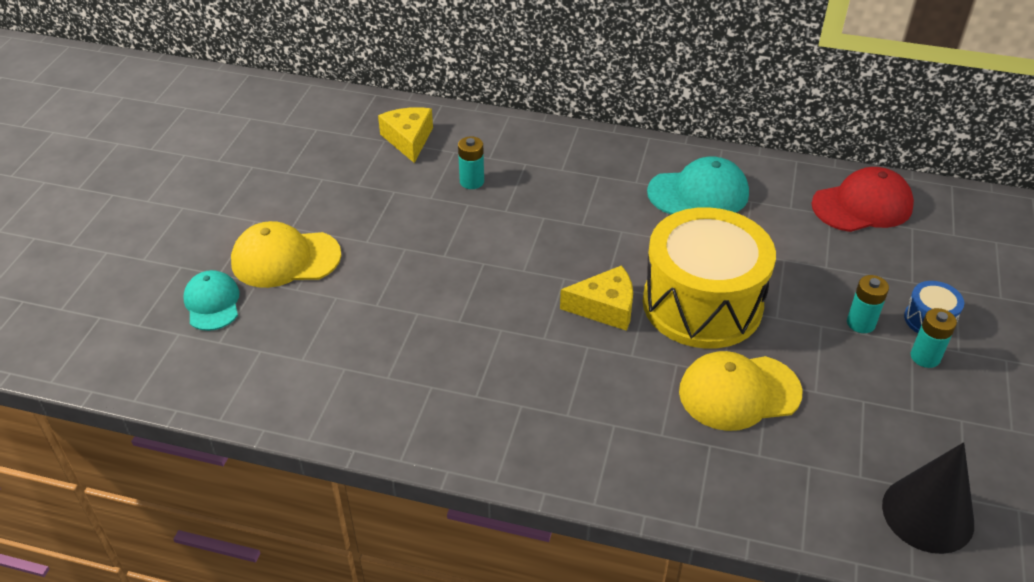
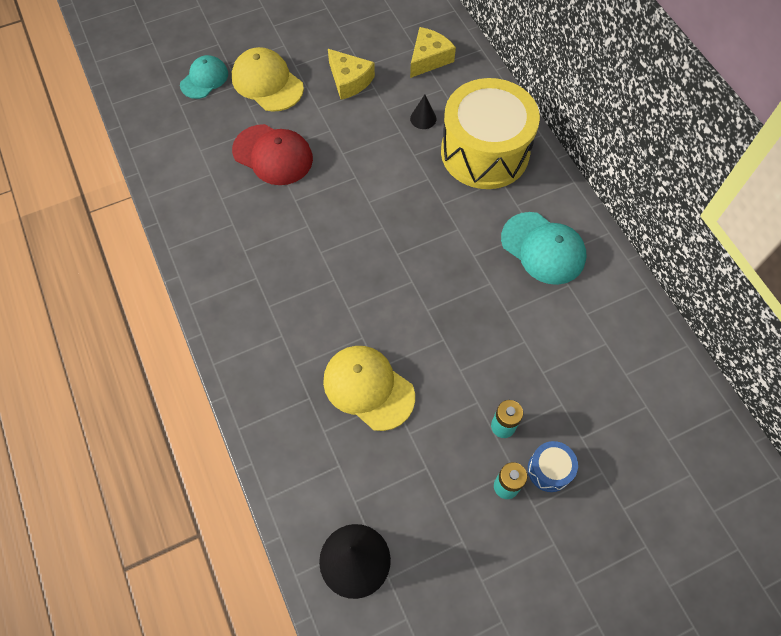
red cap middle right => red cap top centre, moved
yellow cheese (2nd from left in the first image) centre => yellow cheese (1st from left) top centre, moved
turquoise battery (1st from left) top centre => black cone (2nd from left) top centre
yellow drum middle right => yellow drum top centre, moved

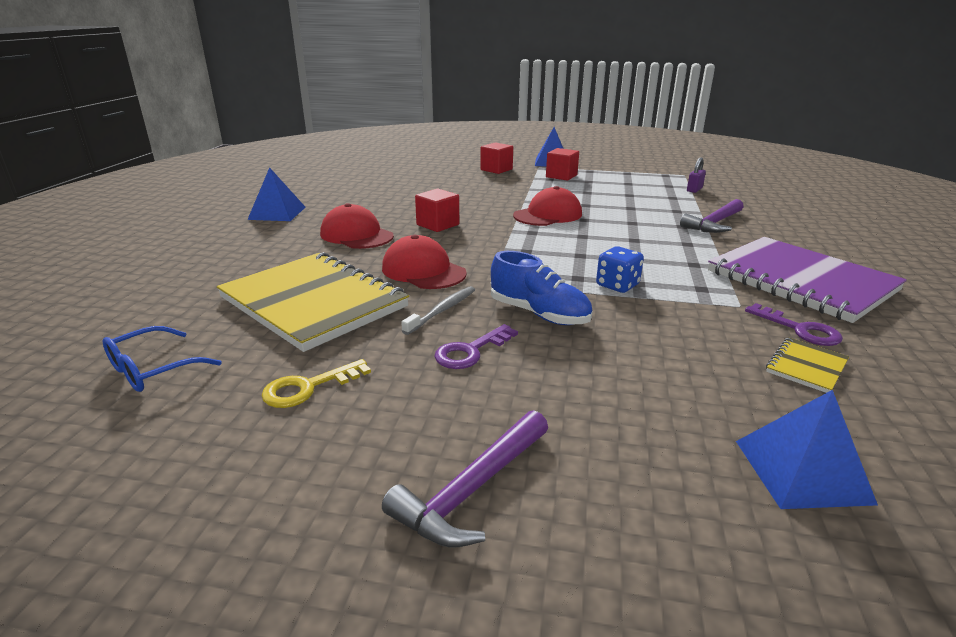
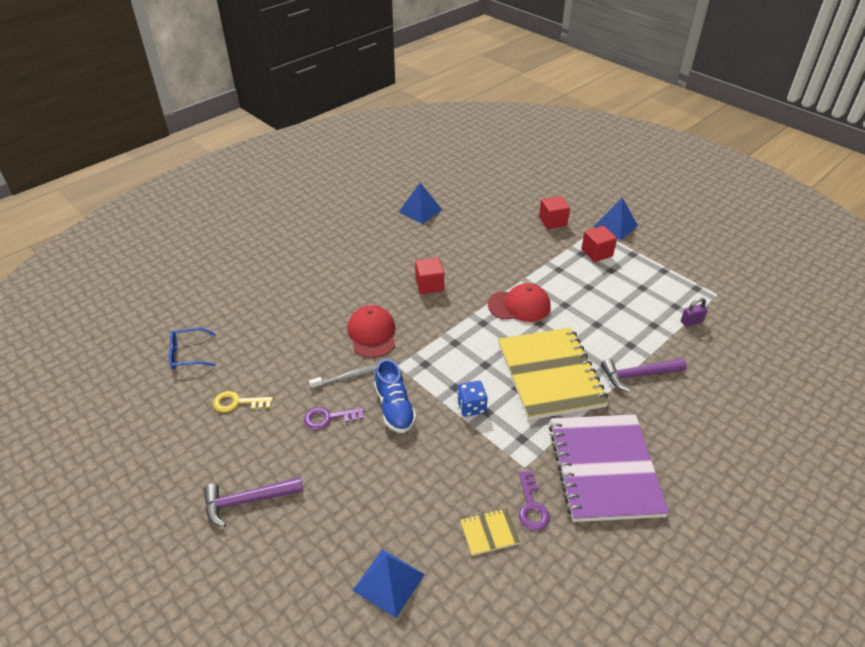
blue pyramid (1st from left in the first image) top left => blue pyramid (2nd from left) top centre, moved
yellow notebook (1st from left in the first image) middle left => yellow notebook (2nd from left) centre, moved
red cap (1st from left) centre => nothing

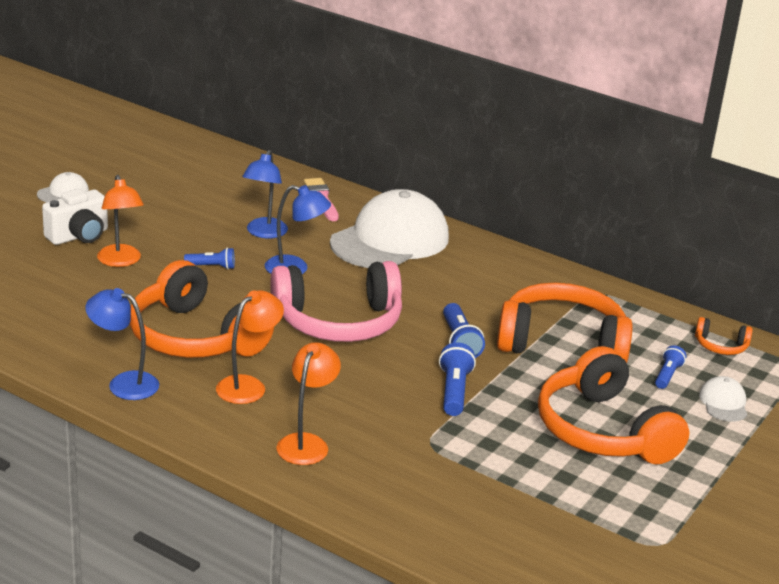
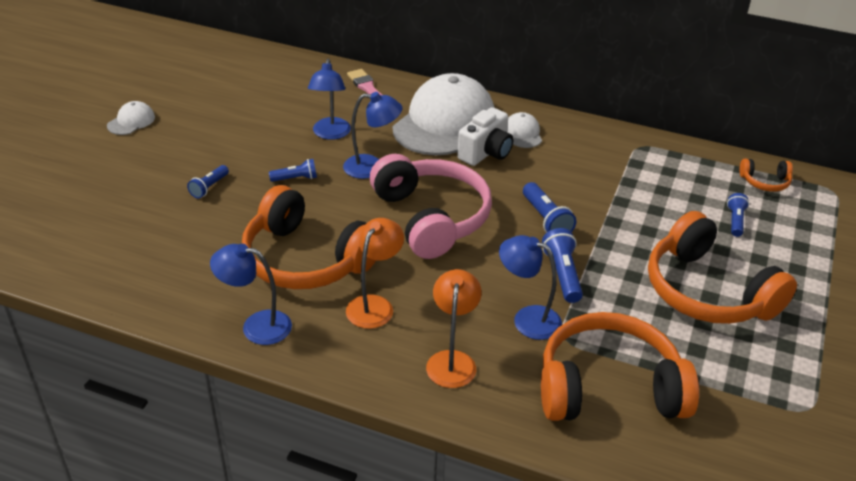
orange lamp (1st from left) middle left => blue flashlight (1st from left) middle left
pink headphones centre, 90 degrees counterclockwise
white camera middle left => white camera top centre, moved
nothing => blue lamp (4th from left) centre
white cap (3rd from left) bottom right => white cap (3rd from left) top centre, moved
orange headphones (2nd from left) middle right => orange headphones (2nd from left) bottom right, moved

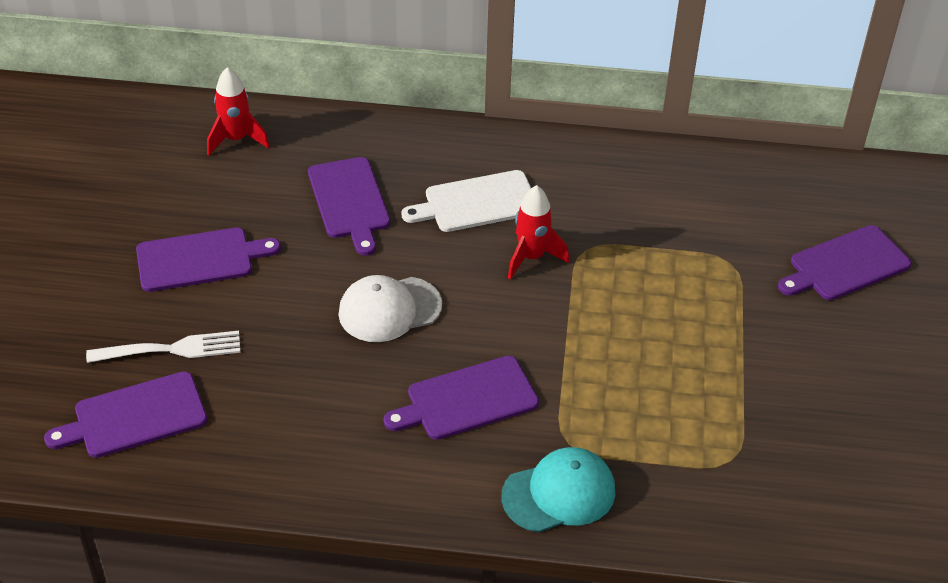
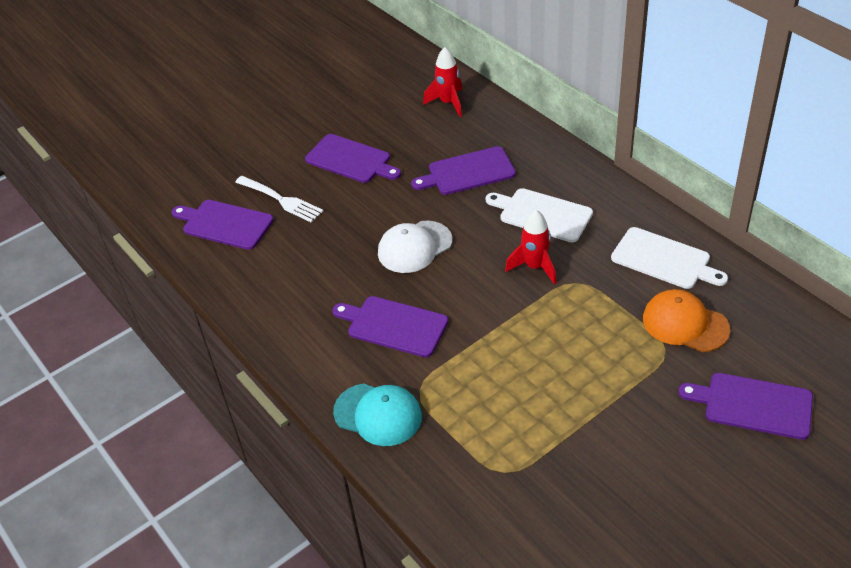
white cap centre, 60 degrees counterclockwise
purple cutting board (3rd from left in the first image) centre => purple cutting board (4th from left) top centre, 45 degrees clockwise
nothing => white cutting board (2nd from left) middle right
nothing => orange cap middle right

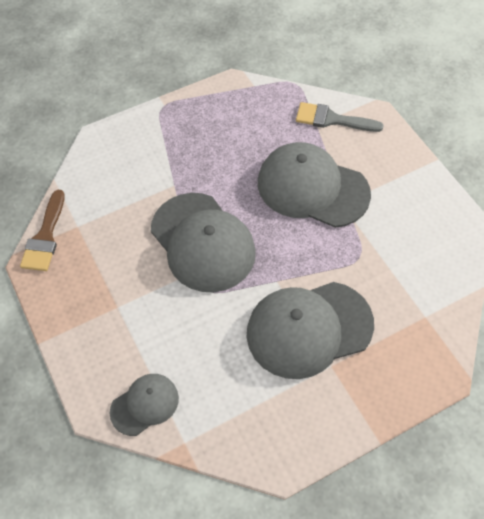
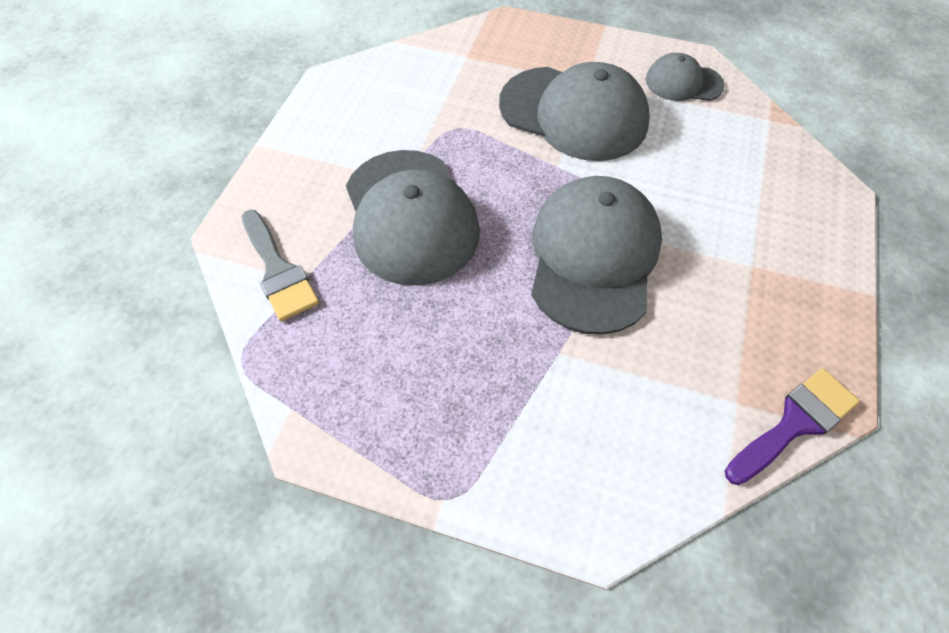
grey cap (1st from left in the first image) bottom left => grey cap (4th from left) top right, moved
brown brush middle left => purple brush bottom right

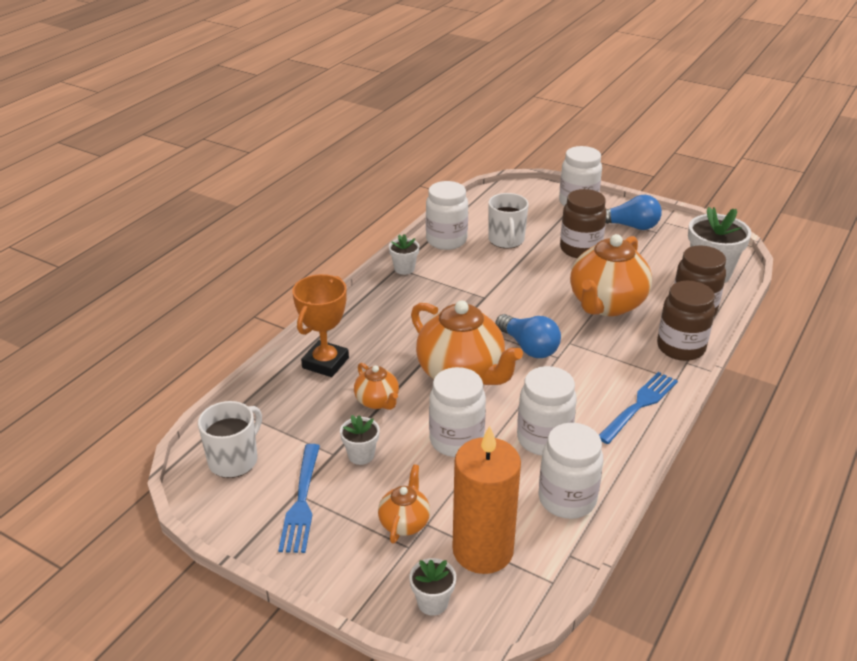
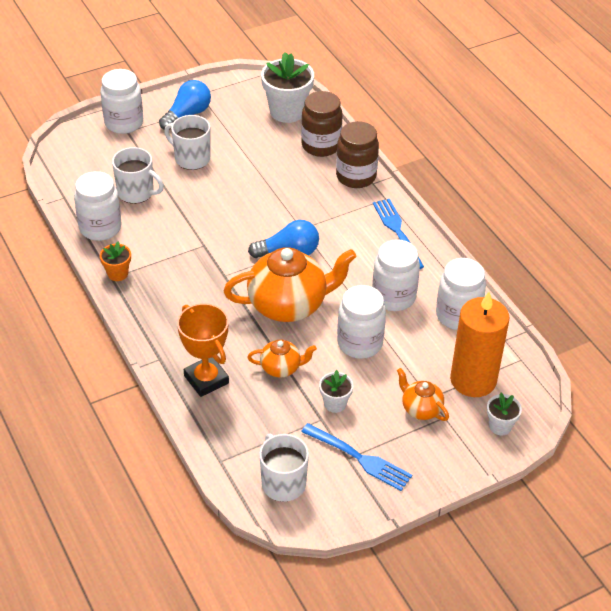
white flower pot (2nd from left) centre => orange flower pot middle left
brown jar (1st from left) middle right => white mug (2nd from left) top left
orange teapot (4th from left) middle right => nothing

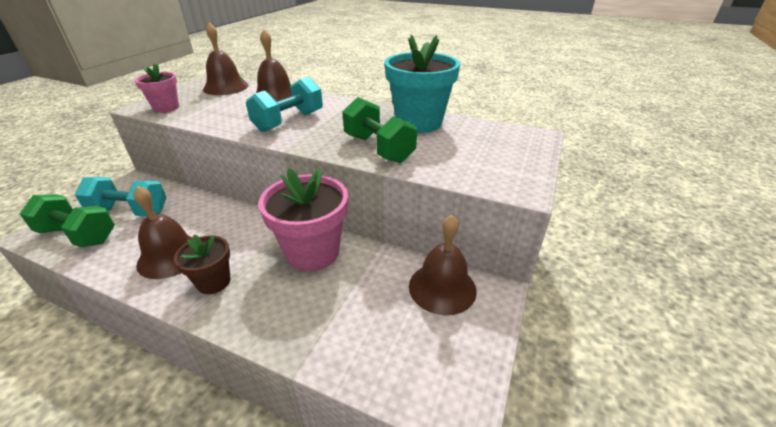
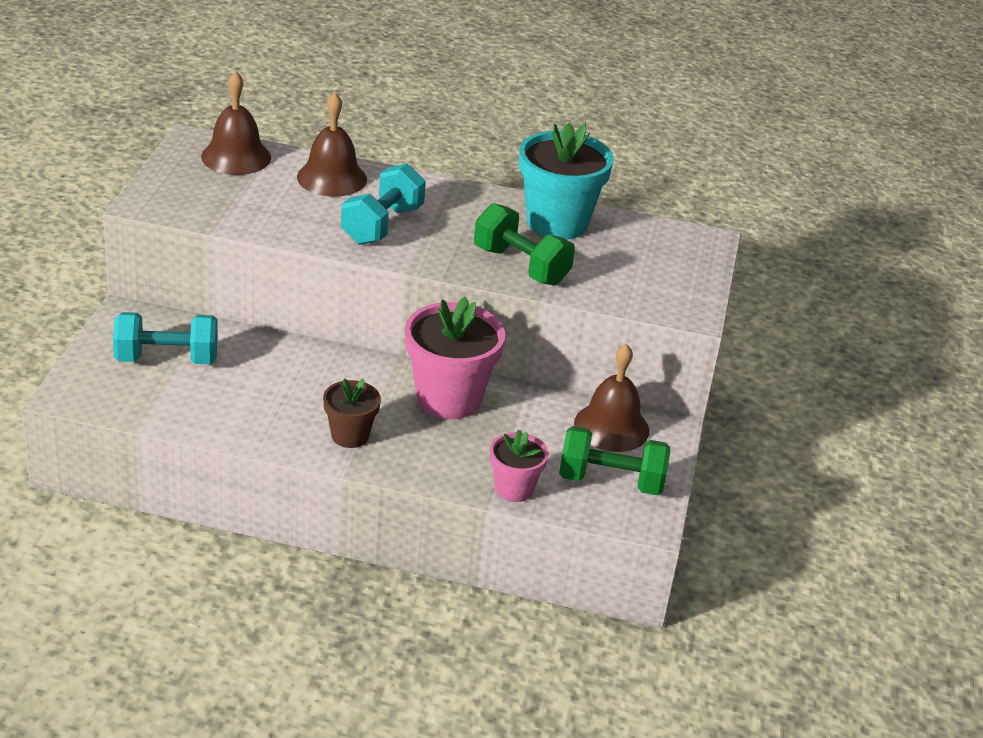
pink flower pot (1st from left in the first image) top left => pink flower pot (2nd from left) centre, moved
green dumbbell (1st from left in the first image) middle left => green dumbbell (2nd from left) centre, moved
brown bell (1st from left) middle left => nothing

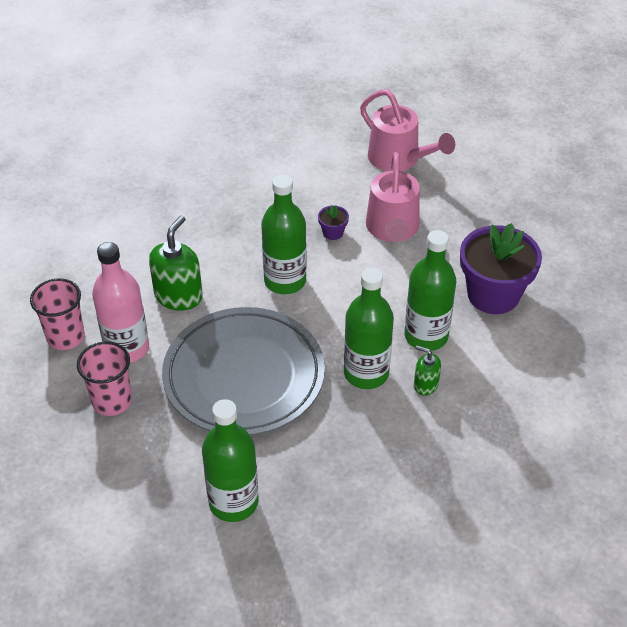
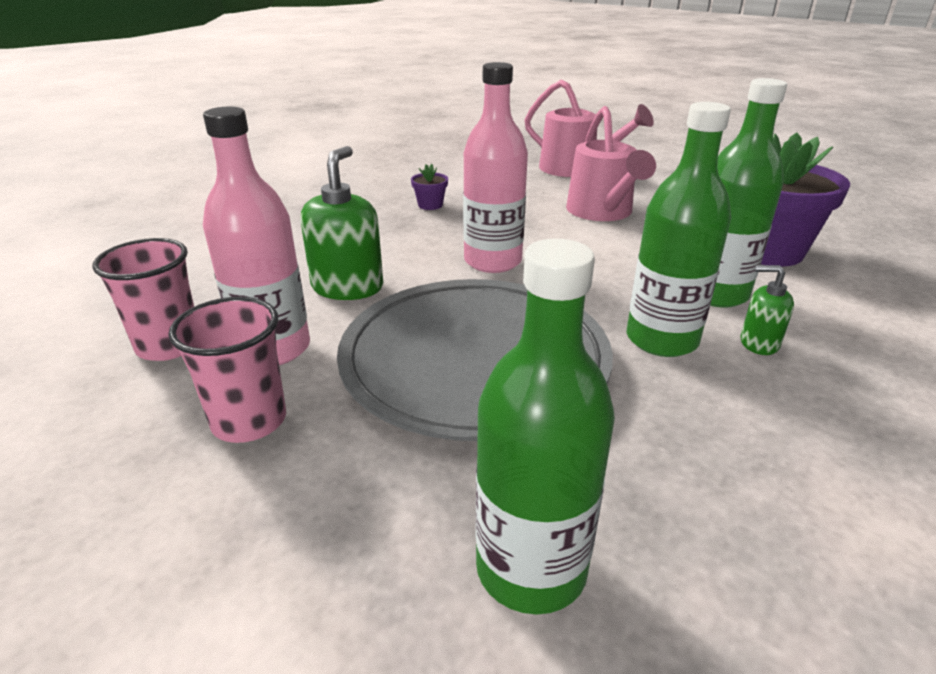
purple flower pot (1st from left) centre => purple flower pot (1st from left) top centre, moved
green bottle (2nd from left) centre => pink bottle (2nd from left) top centre

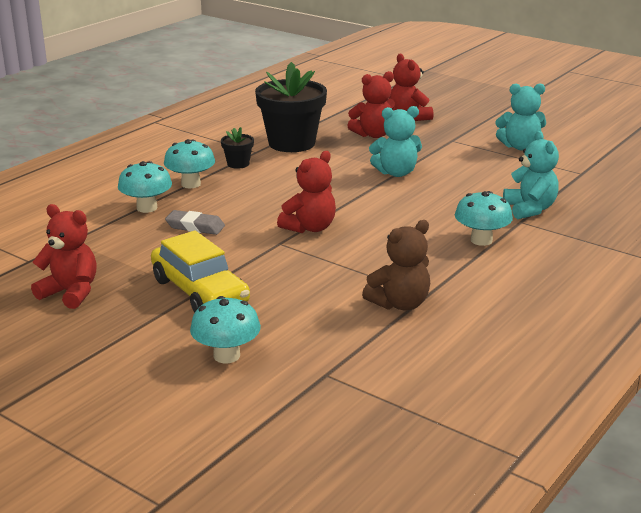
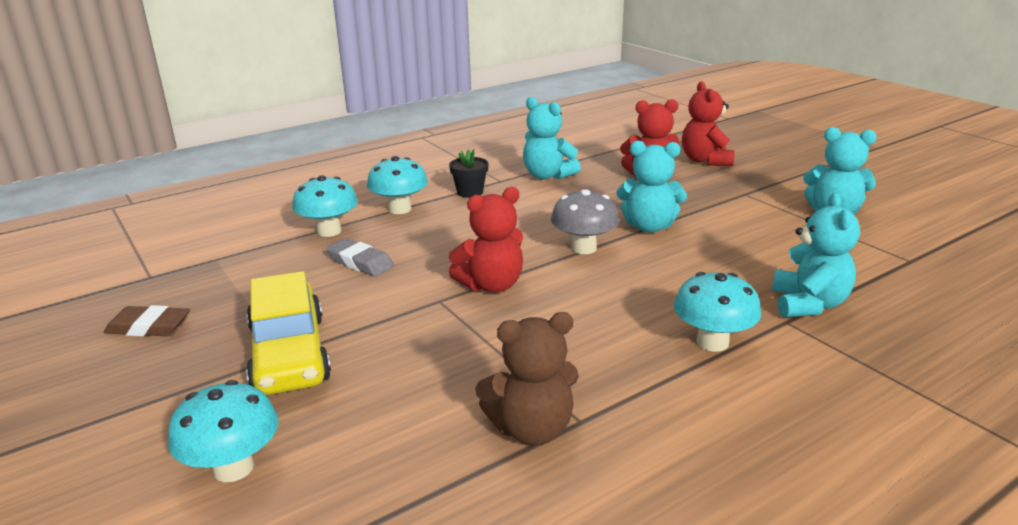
red teddy bear (1st from left) middle left => brown eraser middle left
black flower pot (2nd from left) top centre => turquoise teddy bear (1st from left) top centre
nothing => grey mushroom centre

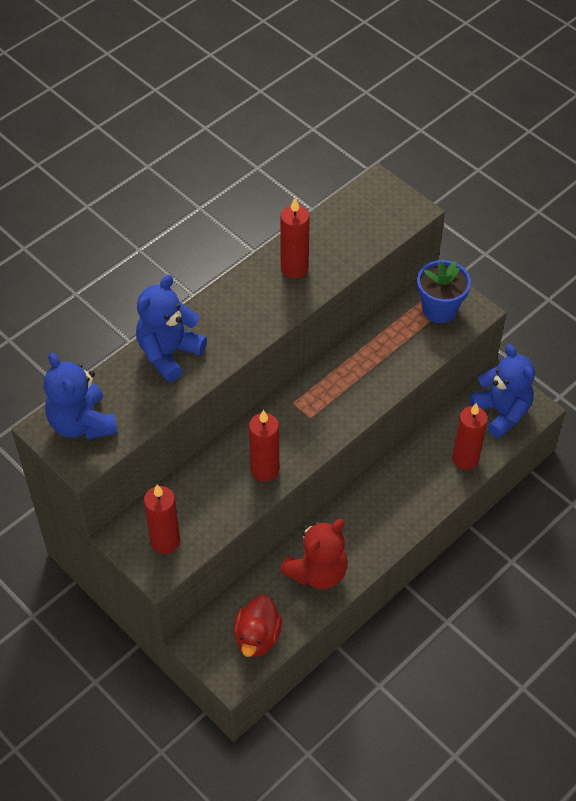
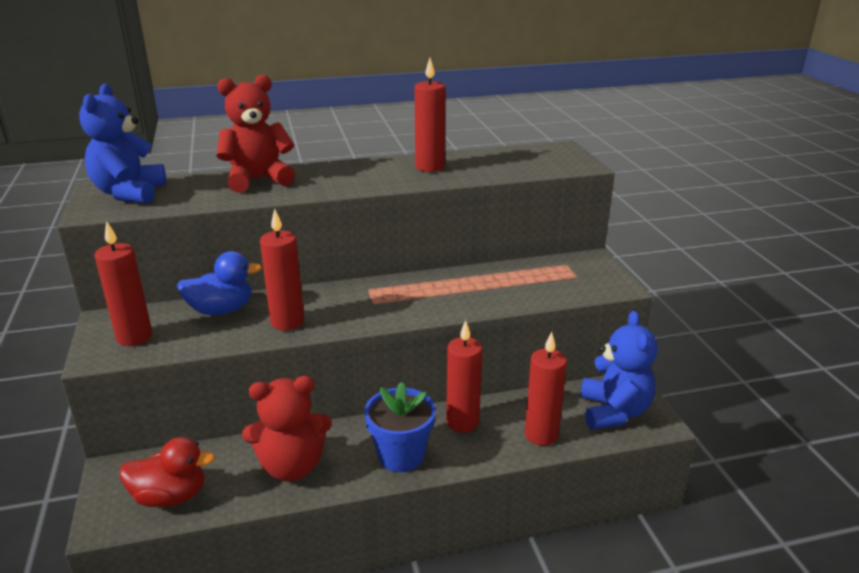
red duck bottom centre => red duck bottom left, 135 degrees counterclockwise
nothing => blue duck middle left
blue teddy bear (2nd from left) middle left => red teddy bear (1st from left) top left
blue flower pot middle right => blue flower pot bottom centre, moved
nothing => red candle (4th from left) centre

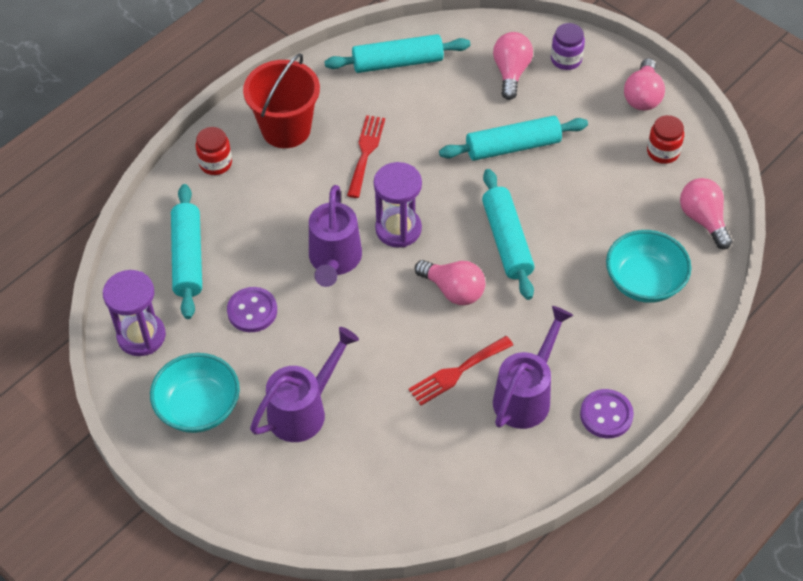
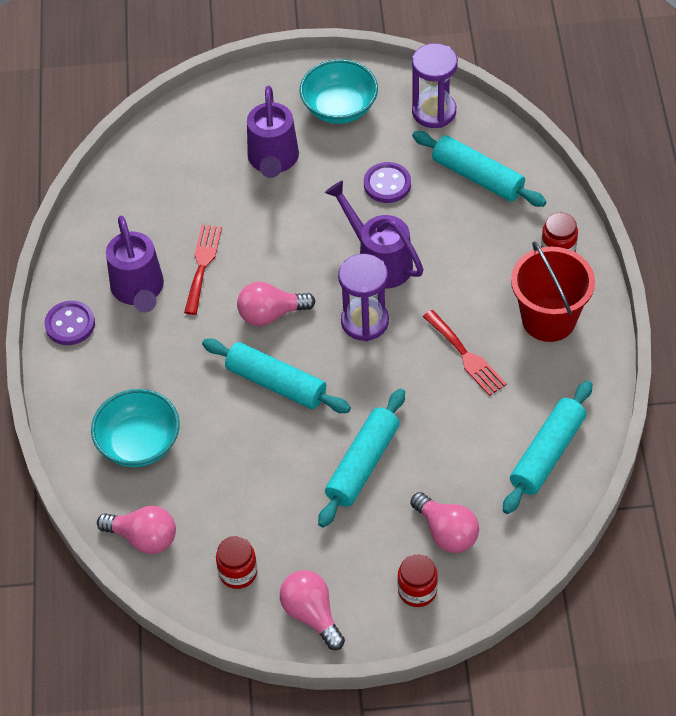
purple jar top right => red jar (2nd from left) bottom centre

